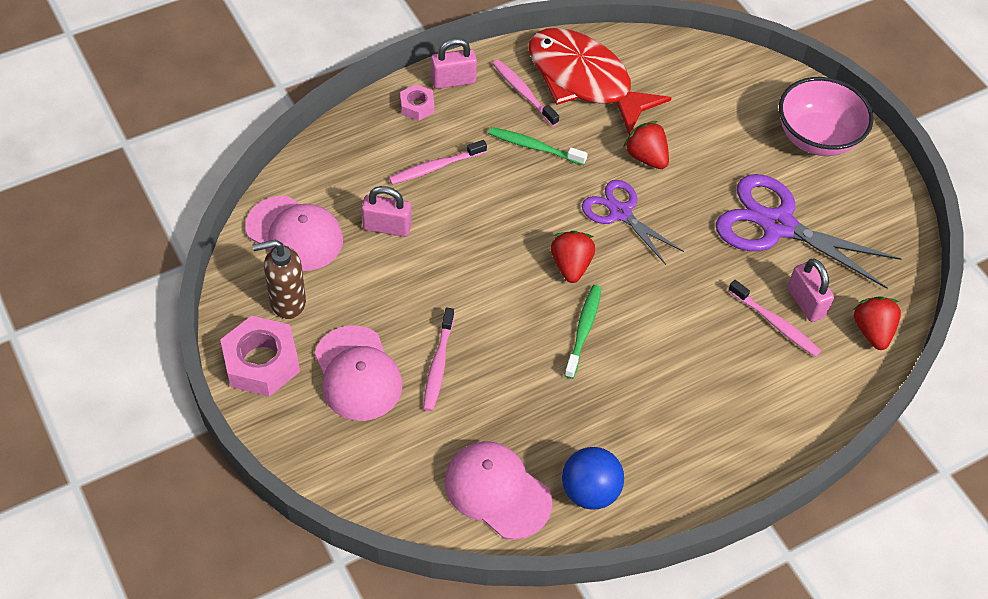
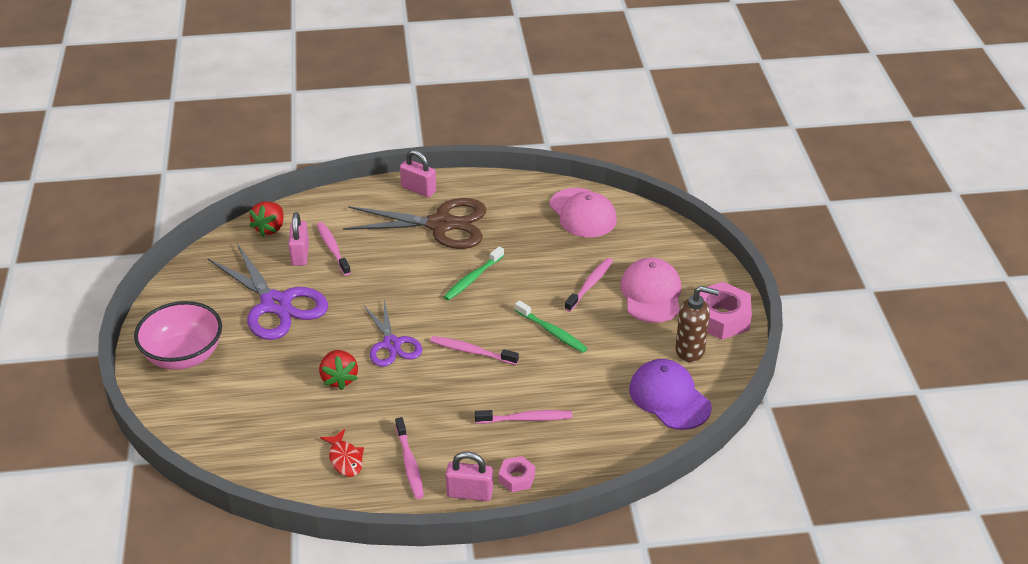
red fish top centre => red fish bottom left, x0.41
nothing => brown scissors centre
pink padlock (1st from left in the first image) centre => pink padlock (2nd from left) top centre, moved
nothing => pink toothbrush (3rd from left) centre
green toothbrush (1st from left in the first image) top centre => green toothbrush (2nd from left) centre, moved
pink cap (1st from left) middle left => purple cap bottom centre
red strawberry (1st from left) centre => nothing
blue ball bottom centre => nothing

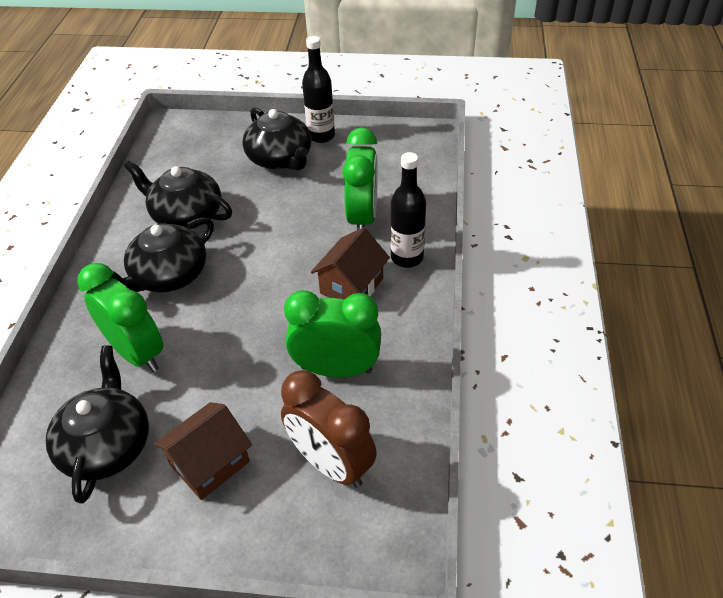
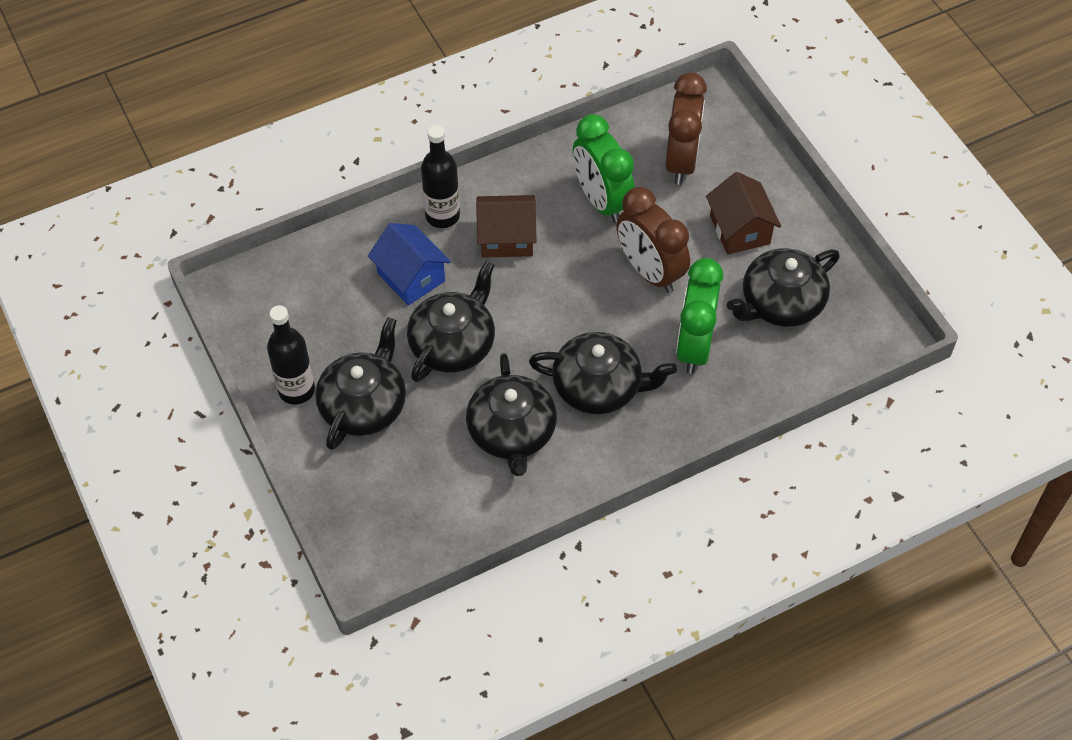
green clock (3rd from left) top centre => blue house centre
nothing => black teapot (2nd from left) centre
nothing => brown clock (1st from left) top centre
brown house (1st from left in the first image) bottom left => brown house (2nd from left) top right, 60 degrees clockwise

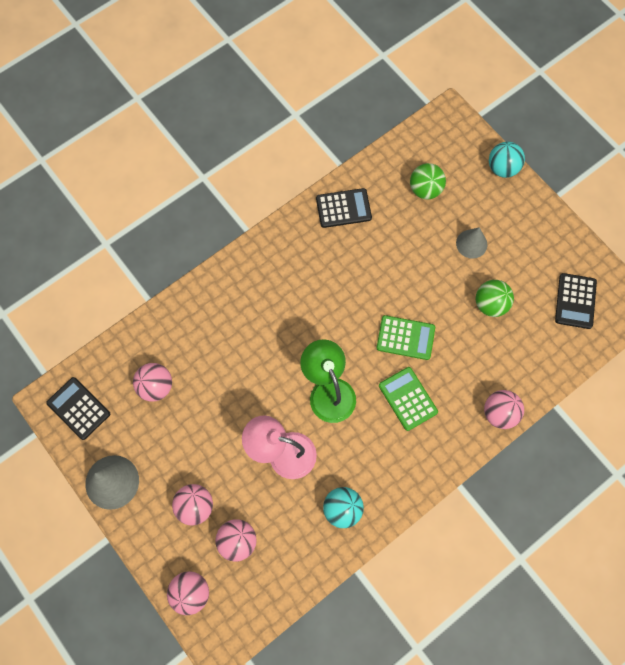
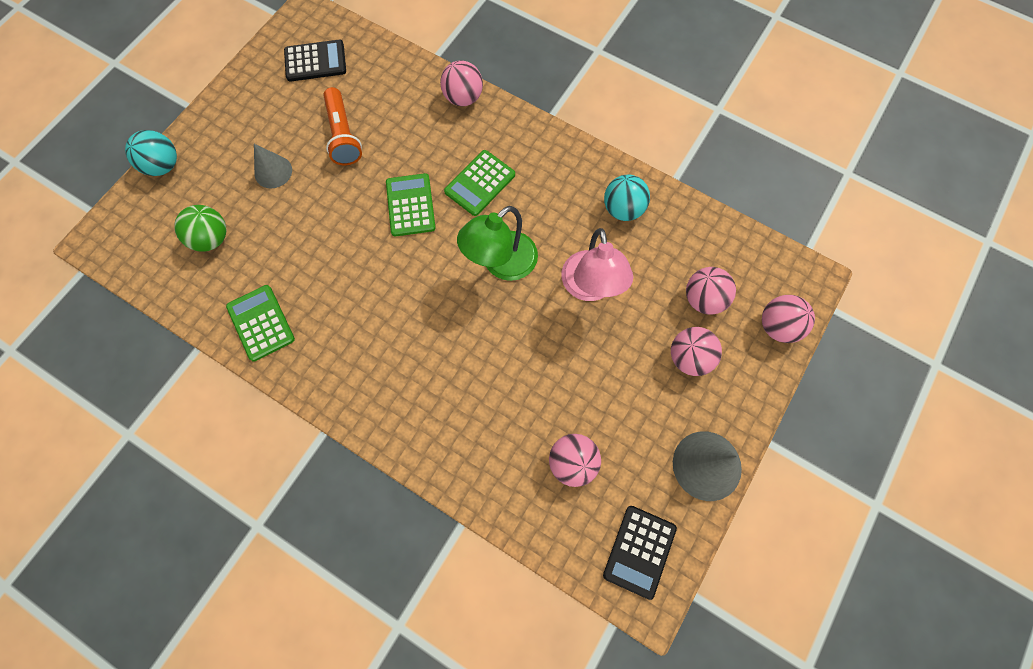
black calculator (2nd from left) top centre => green calculator (1st from left) middle left
green ball (2nd from left) middle right => orange flashlight top left

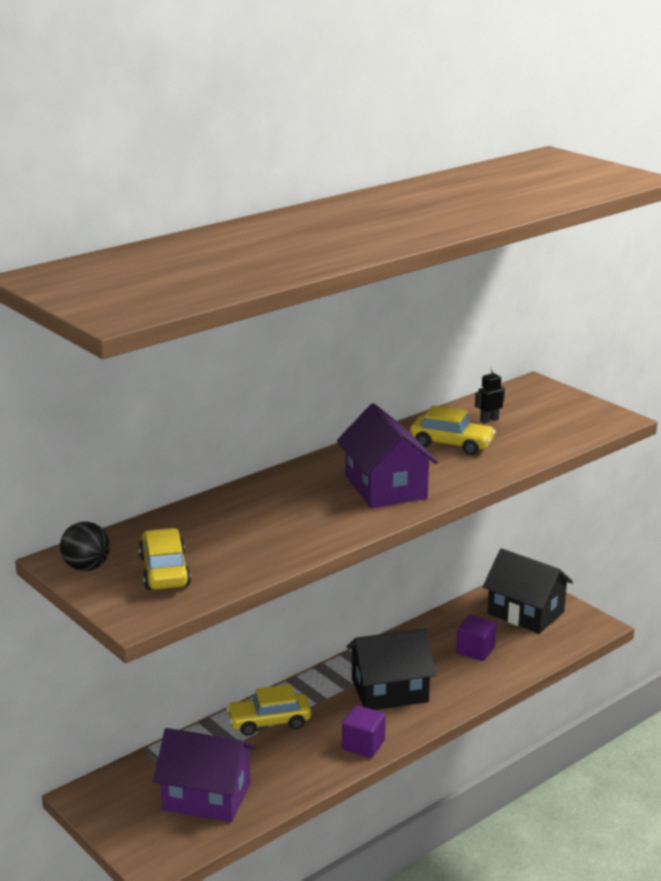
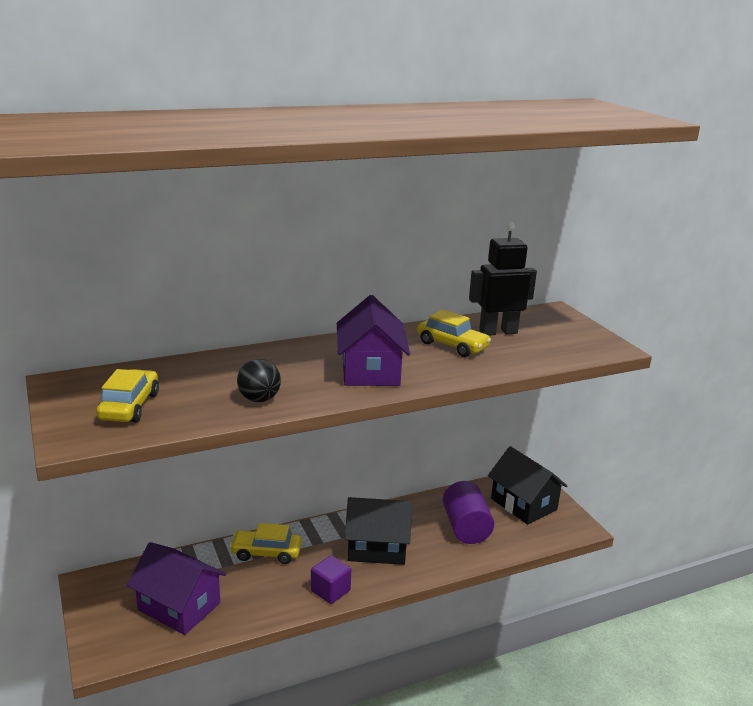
black ball middle left => black ball centre, moved
purple cube (2nd from left) bottom right => purple cylinder bottom centre
black robot middle right, x2.23

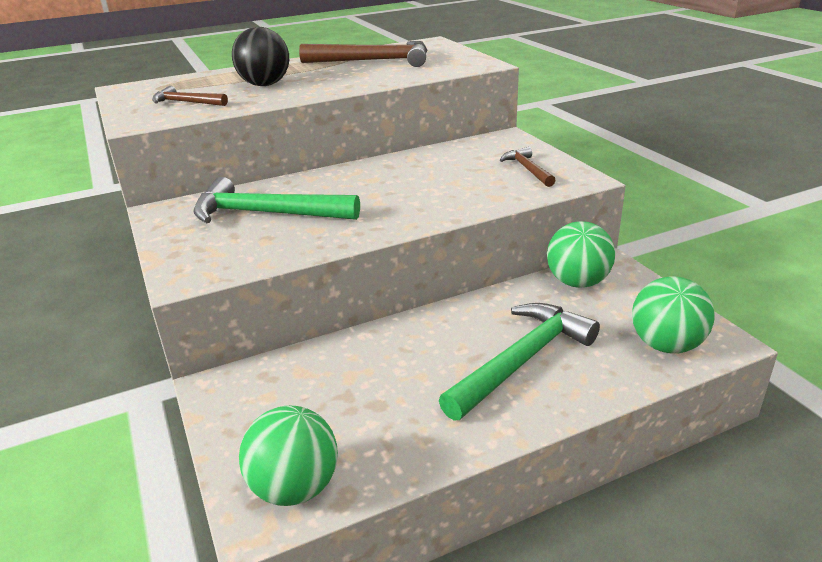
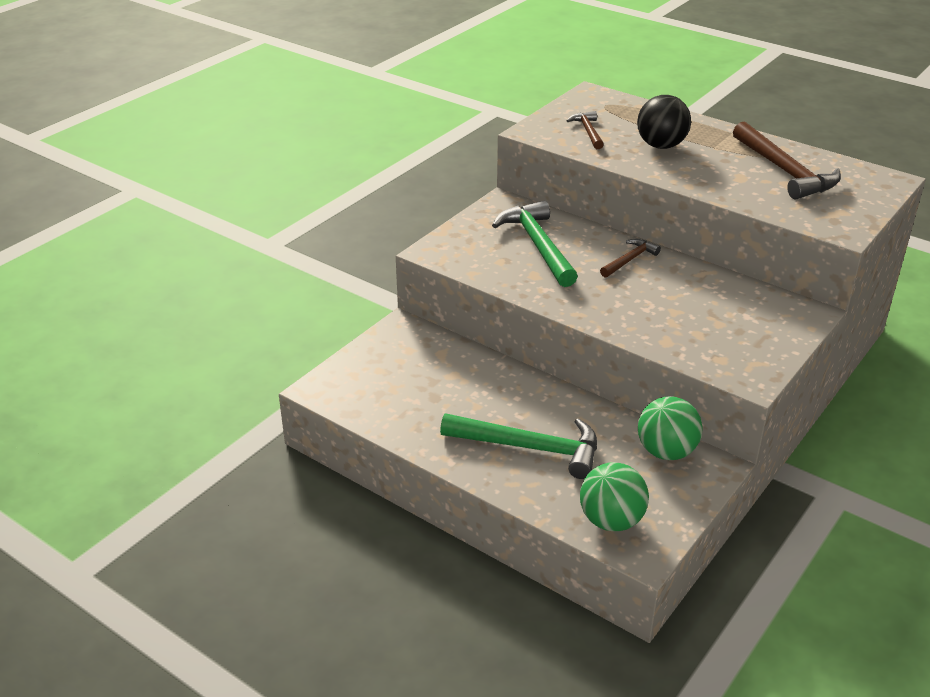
brown hammer (3rd from left in the first image) top centre => brown hammer (2nd from left) middle right, moved
green ball (1st from left) bottom centre => nothing

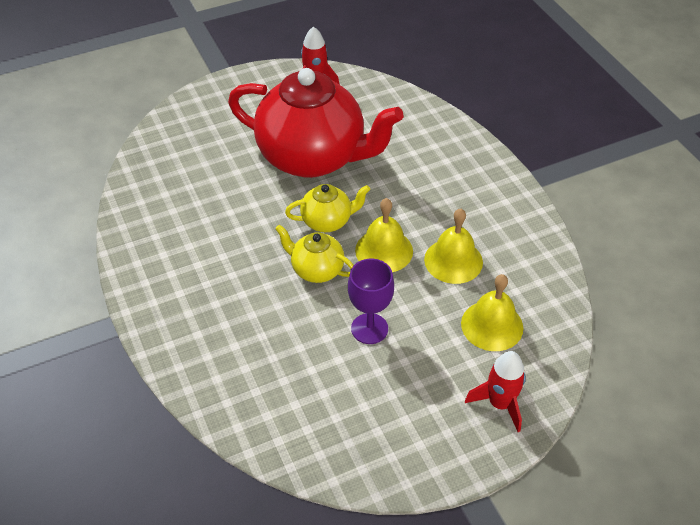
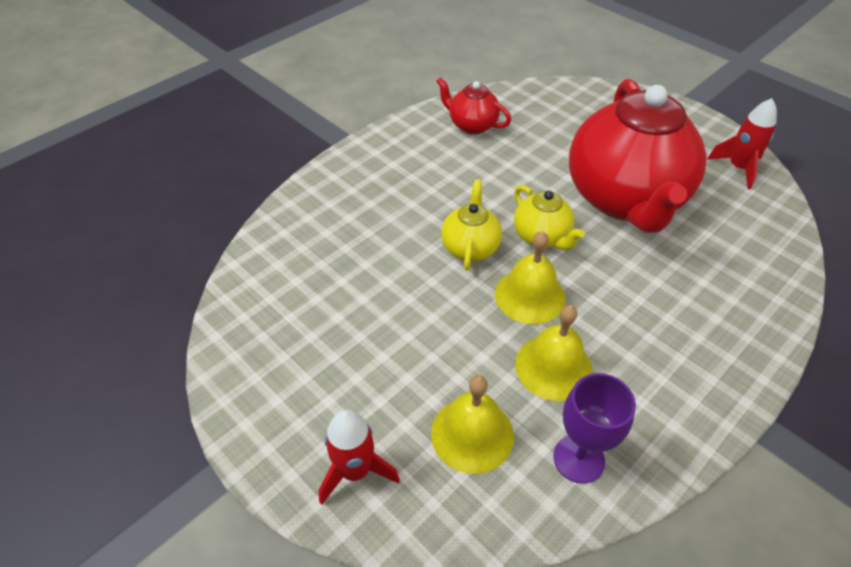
nothing => red teapot (1st from left) top centre
purple goblet centre => purple goblet bottom right, moved

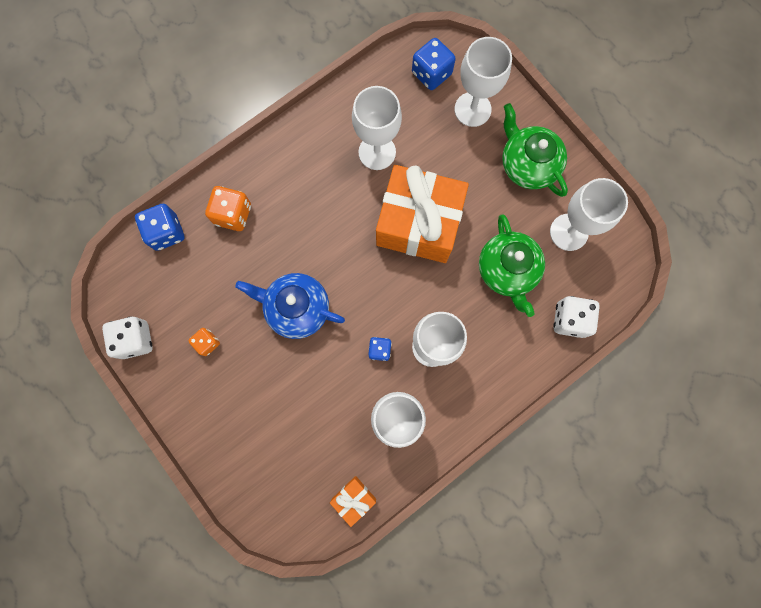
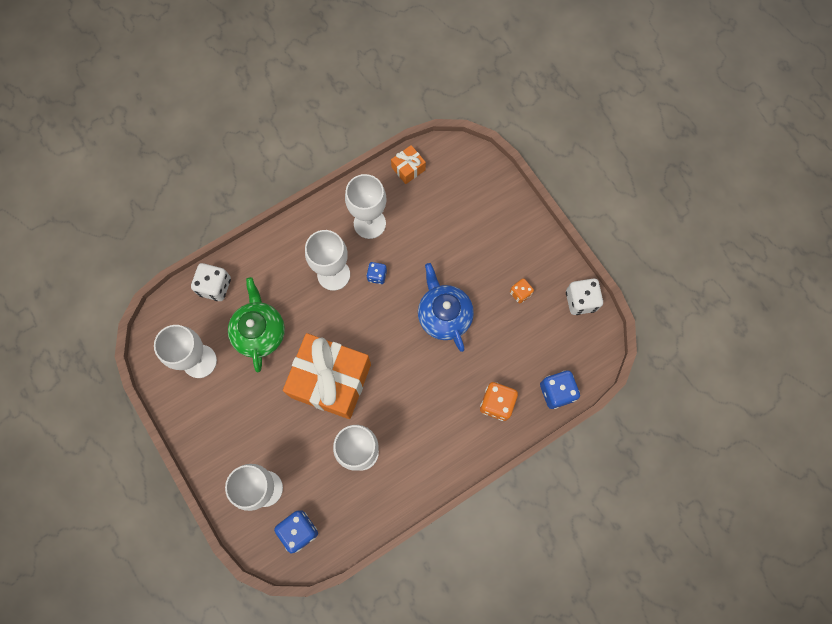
blue teapot centre, 135 degrees counterclockwise
green teapot (2nd from left) top right => nothing

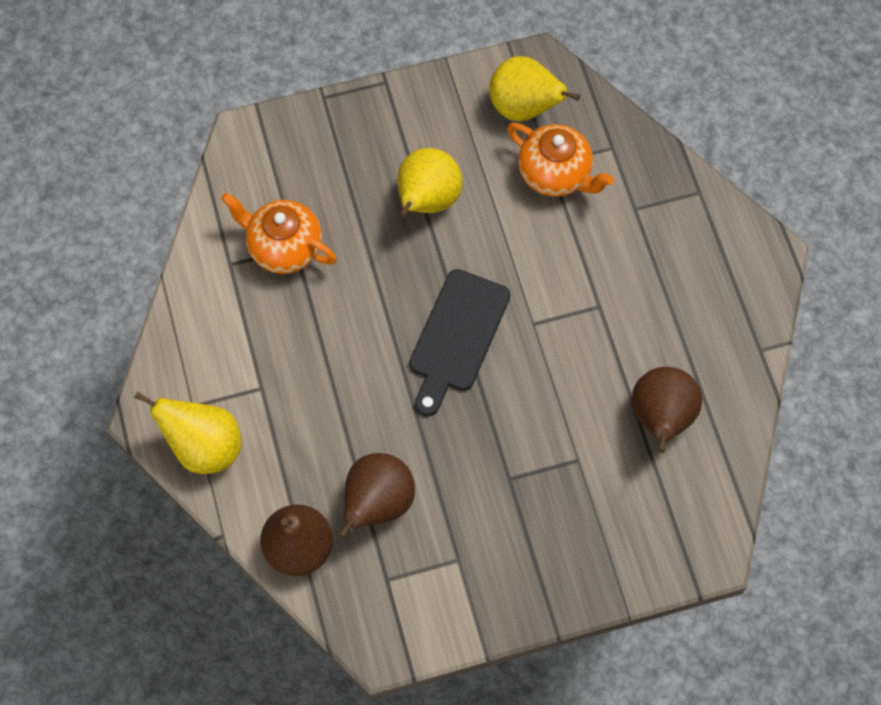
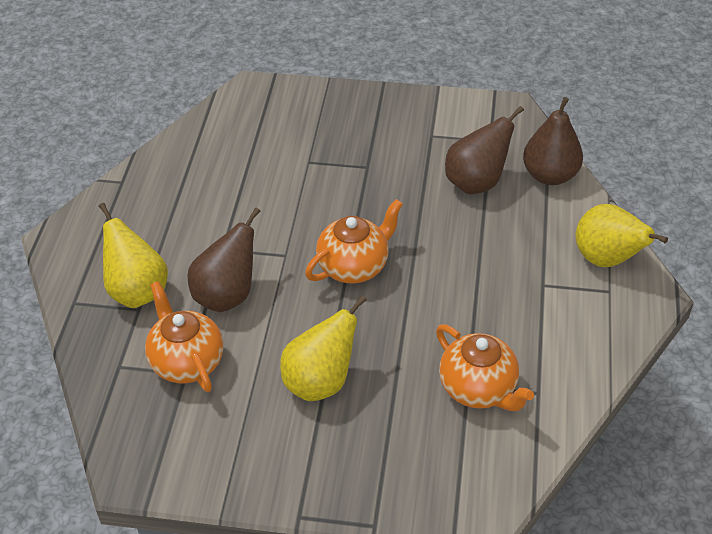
yellow pear (3rd from left in the first image) top centre => yellow pear (1st from left) middle left, moved
brown pear (3rd from left in the first image) middle right => brown pear (1st from left) middle left, moved
black cutting board centre => orange teapot (2nd from left) centre

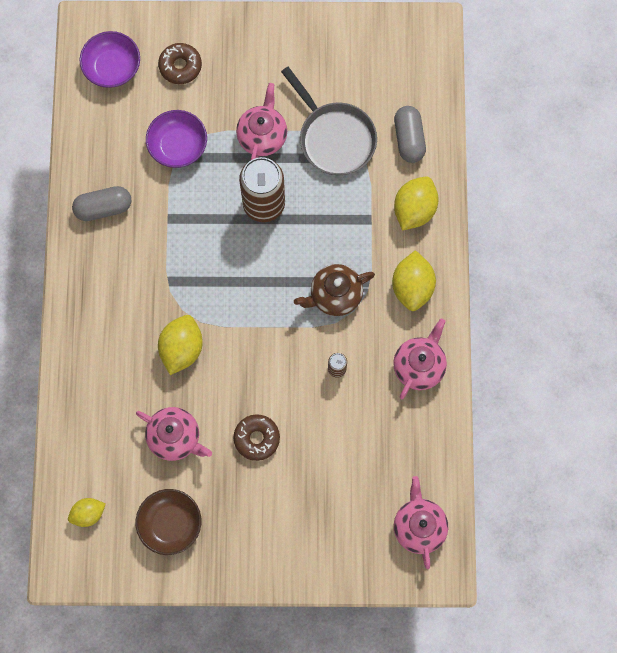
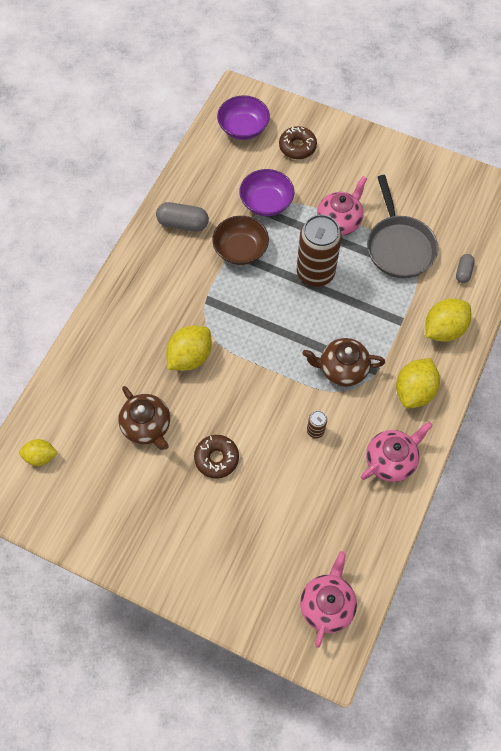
pink teapot (1st from left) middle left => brown teapot (1st from left) middle left
brown bowl bottom left => brown bowl top centre, moved
grey capsule (2nd from left) top centre => grey capsule (2nd from left) middle right, x0.59

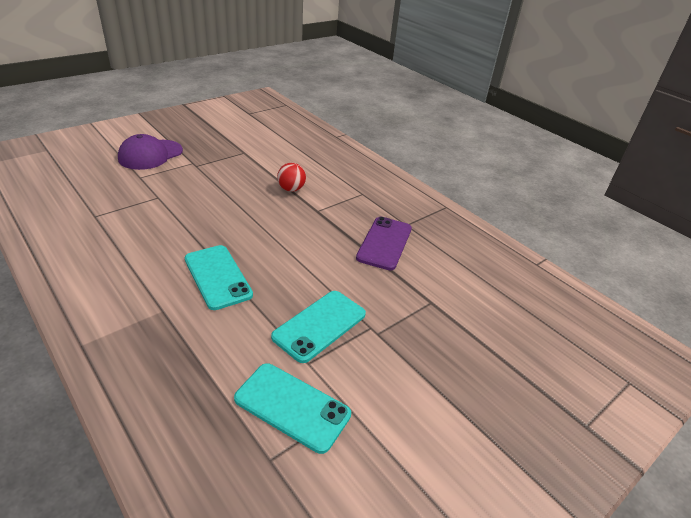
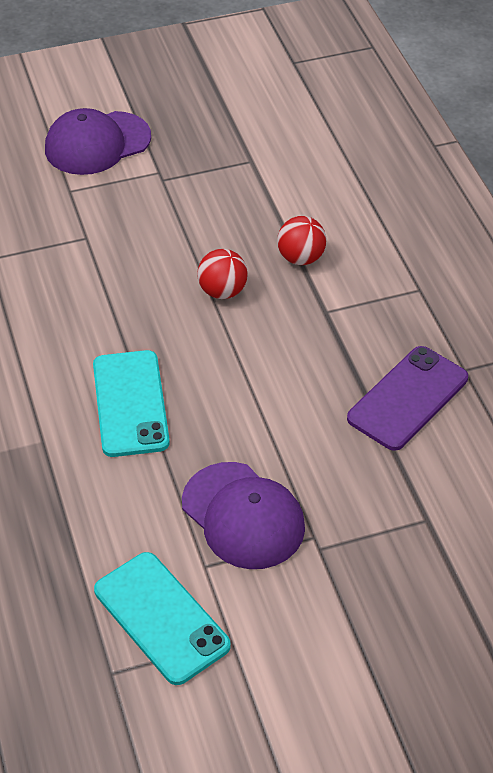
turquoise phone (3rd from left) centre => purple cap (2nd from left) centre
nothing => red ball (1st from left) centre

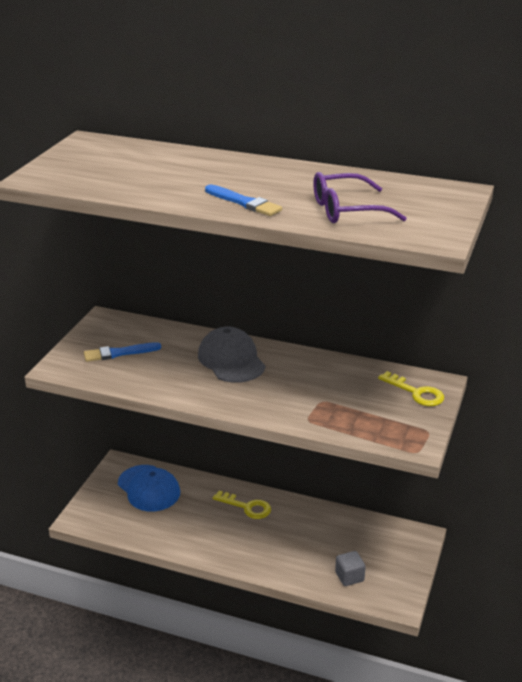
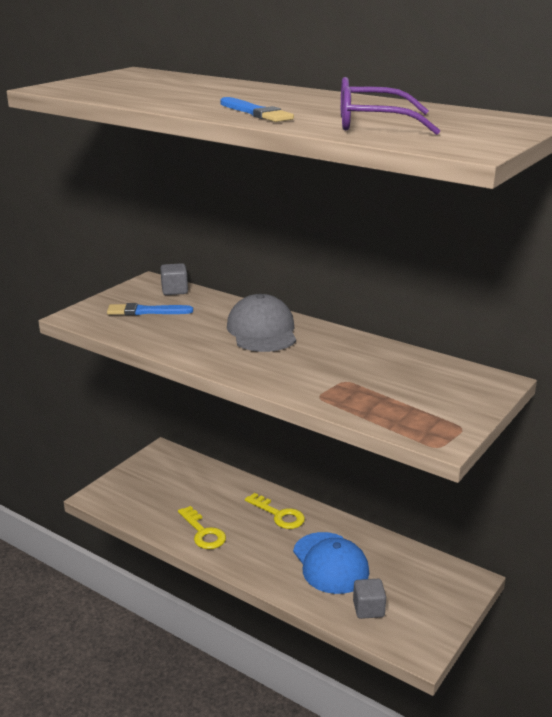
nothing => grey cube (1st from left) middle left
yellow key (2nd from left in the first image) middle right => yellow key (1st from left) bottom centre, moved
blue cap bottom left => blue cap bottom centre, moved

